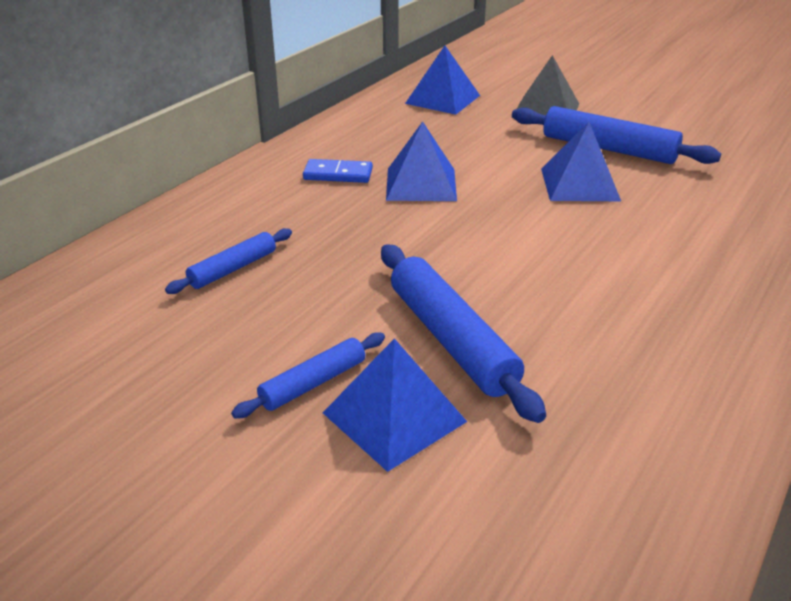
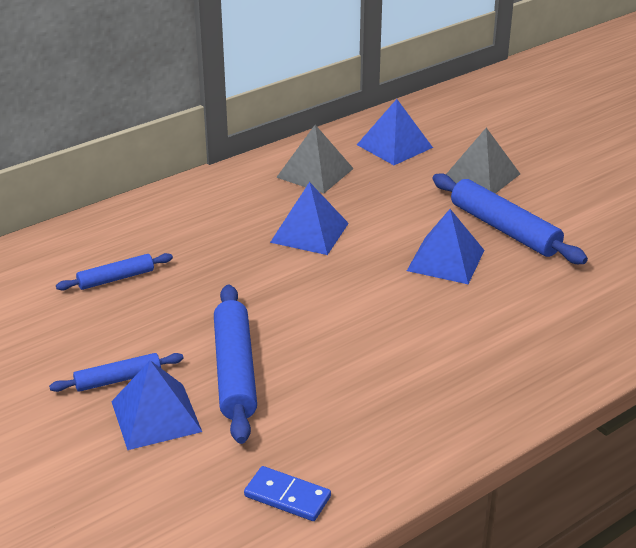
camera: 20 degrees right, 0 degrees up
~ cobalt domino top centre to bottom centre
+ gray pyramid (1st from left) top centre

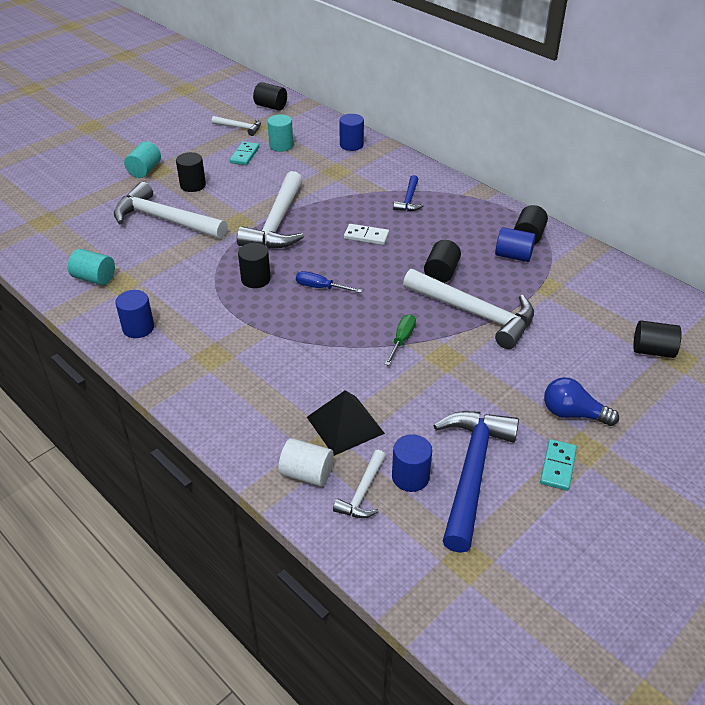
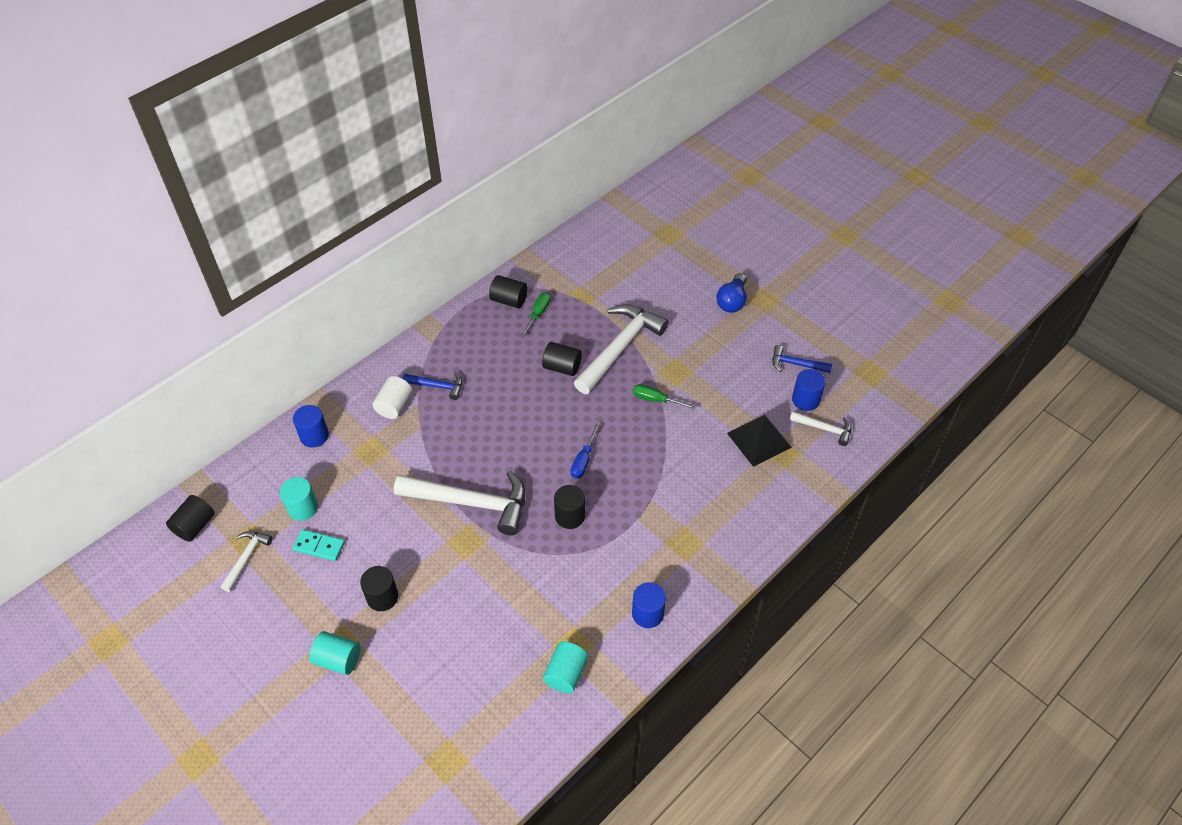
camera: 90 degrees left, 10 degrees up
- white claw hammer (1st from left) top left
~ white cylinder shape centre to middle left
- white domino top centre
~ cobalt claw hammer (2nd from left) bottom right = middle right x0.49
~ cobalt cylinder shape (4th from left) middle right to leaf-green screwdriver (1st from left) centre
- turquoise domino (2nd from left) middle right
- jet-black cylinder shape (6th from left) middle right

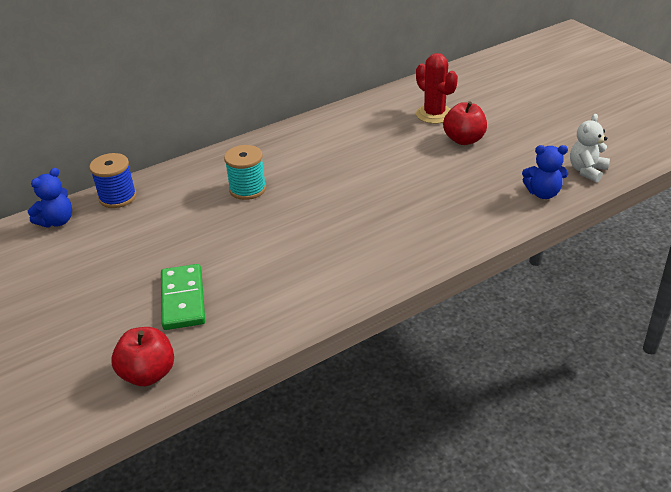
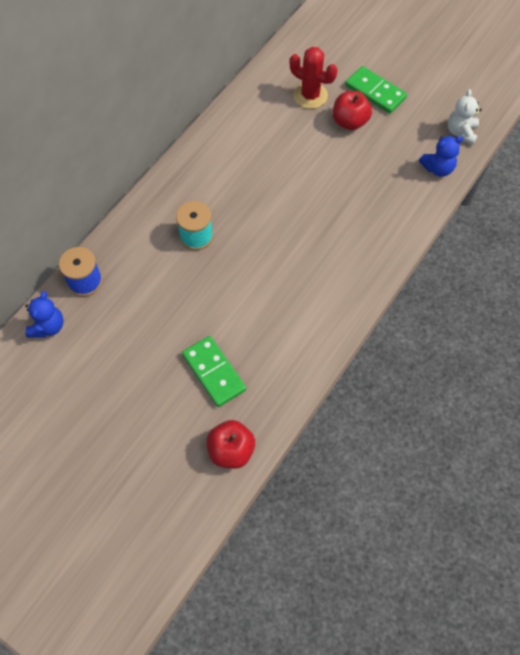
camera: 25 degrees left, 25 degrees up
+ leaf-green domino (2nd from left) top right

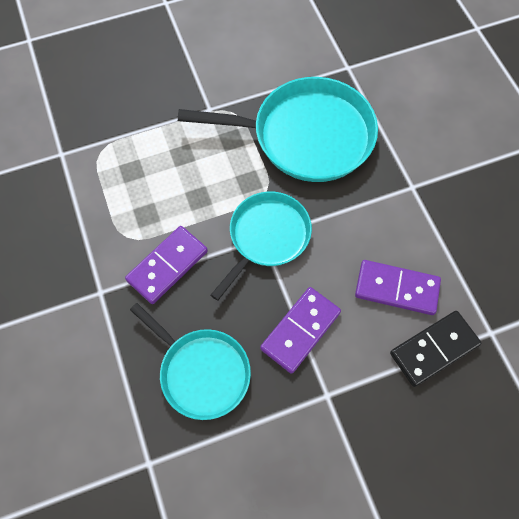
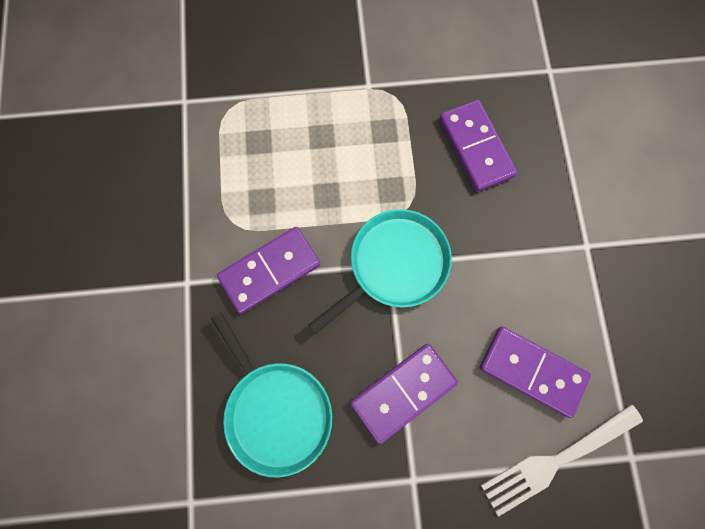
camera: 15 degrees right, 10 degrees up
~ turquoise frying pan (3rd from left) top centre to violet domino (3rd from left) top right
~ jet-black domino bottom right to white table fork bottom right

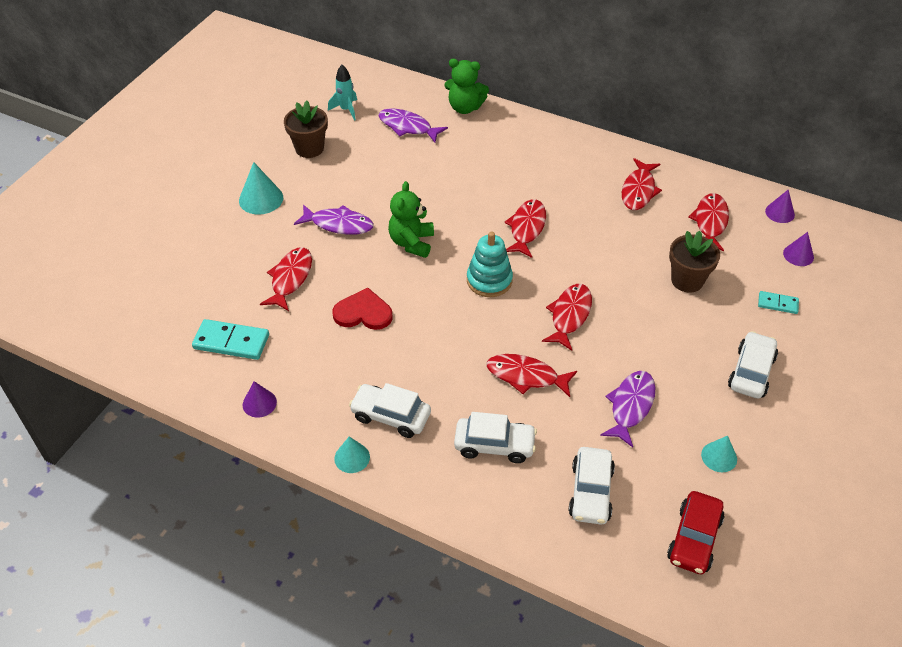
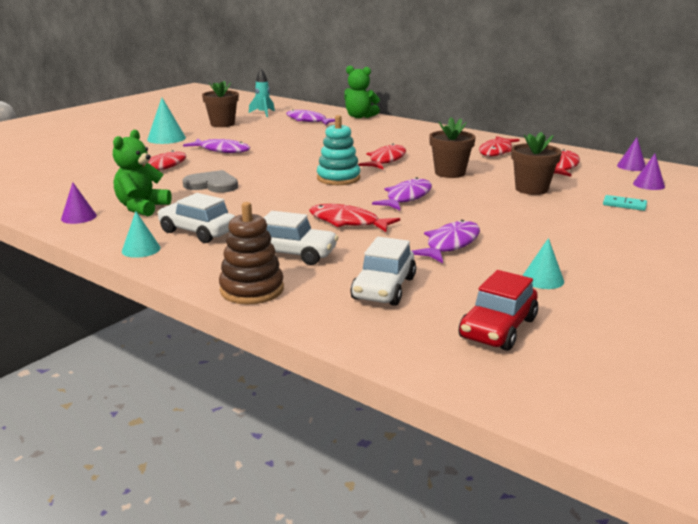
camera: 10 degrees right, 25 degrees down
- turquoise domino (1st from left) middle left
~ scarlet heart centre to gray heart middle left
~ leaf-green teddy bear (1st from left) centre to top left
~ scarlet fish figure (4th from left) centre to violet fish figure (3rd from left) centre
- white car (4th from left) middle right
+ dark brown stacking rings centre
+ dark brown potted plant (2nd from left) top centre

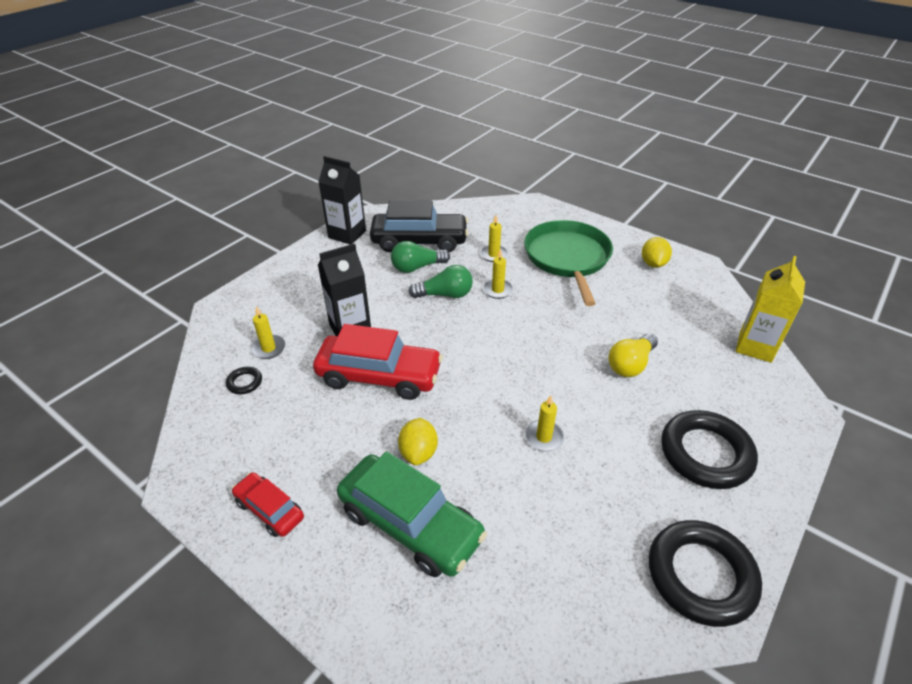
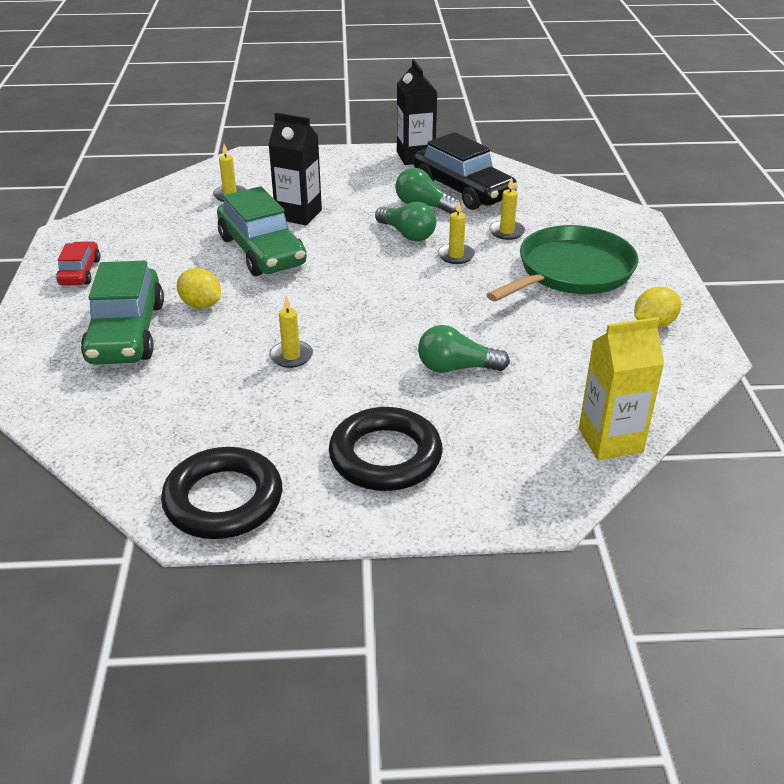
camera: 50 degrees right, 5 degrees down
- jet-black hoop (1st from left) middle left
~ scarlet car (2nd from left) centre to leaf-green car (2nd from left) top centre
~ golden toy lemon (1st from left) centre = middle left 75 degrees clockwise
~ golden light bulb middle right to leaf-green light bulb (3rd from left) centre

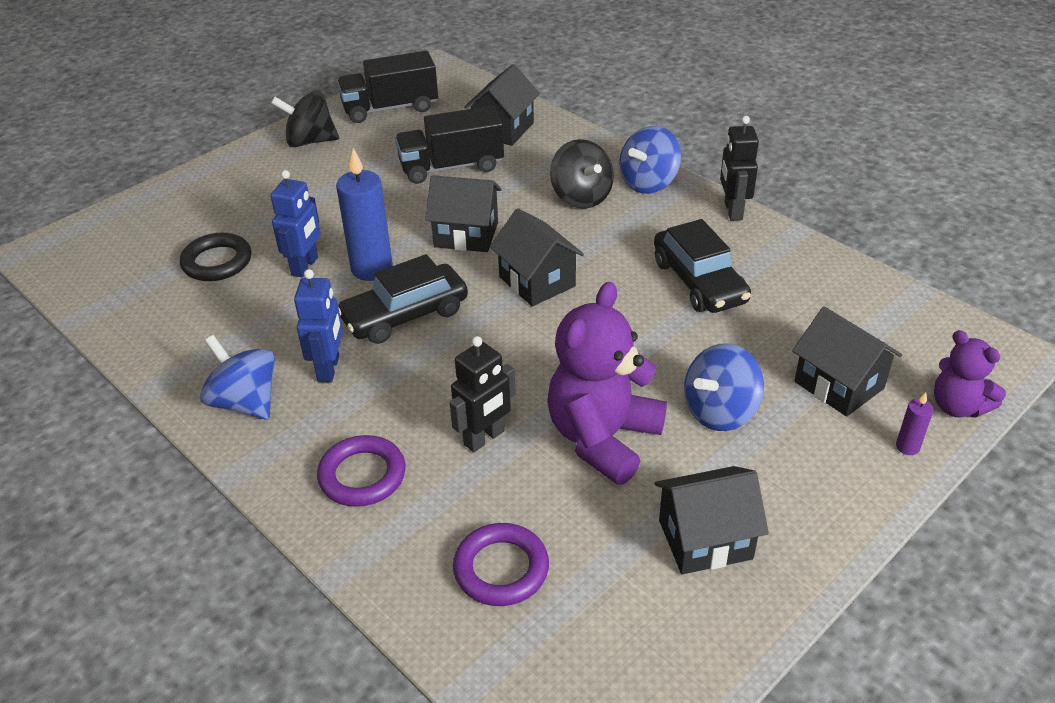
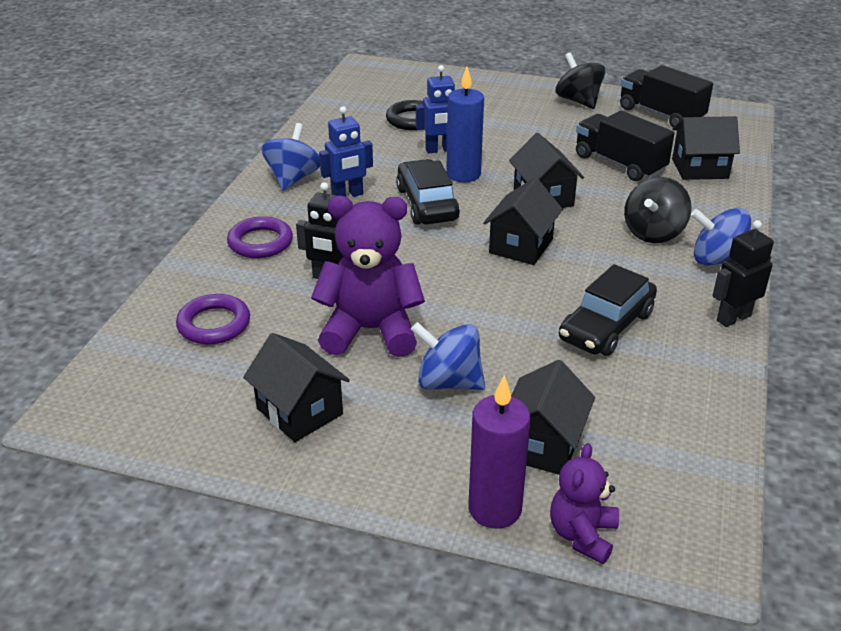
camera: 60 degrees right, 5 degrees down
~ jet-black car (1st from left) centre = top centre 45 degrees clockwise
~ violet candle middle right = bottom centre x2.19

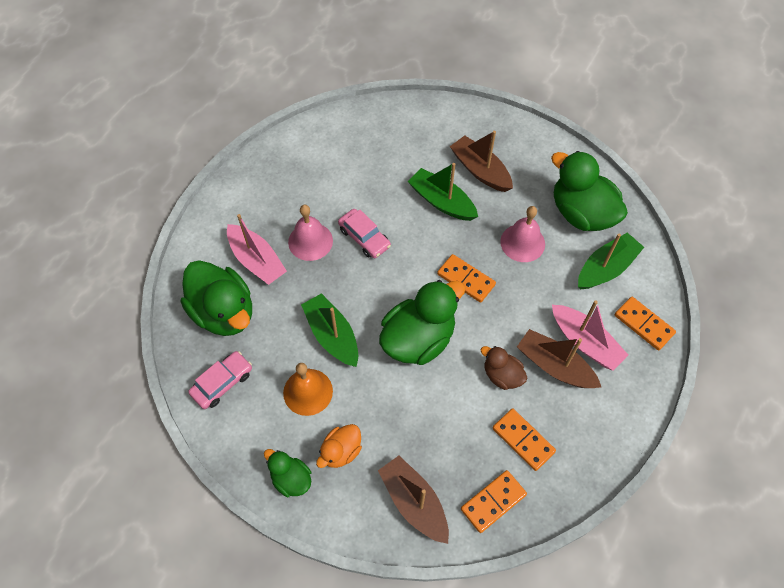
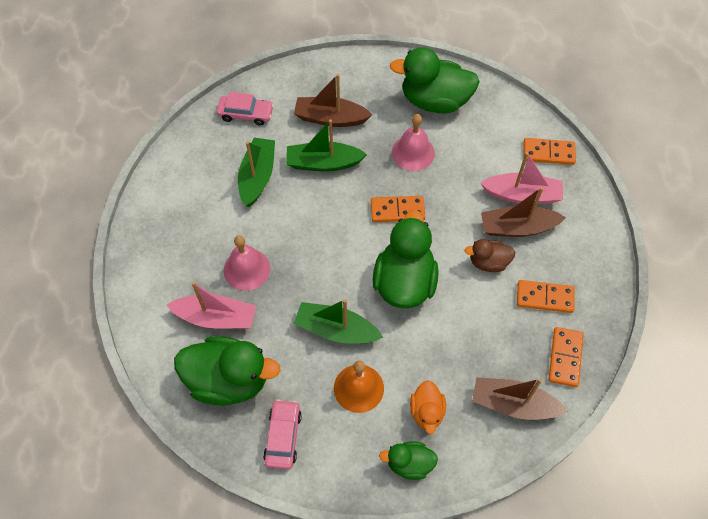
camera: 40 degrees left, 0 degrees up
~ rose-pink car (2nd from left in the first image) centre to rose-pink car (1st from left) top centre
~ leaf-green boat (3rd from left in the first image) middle right to leaf-green boat (1st from left) top centre

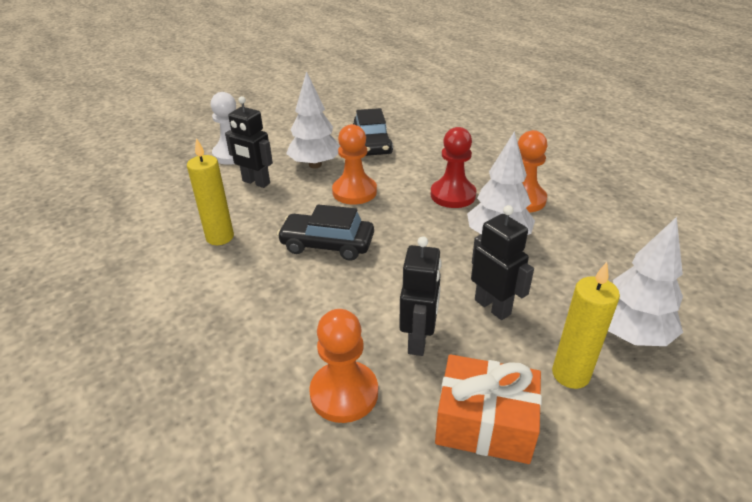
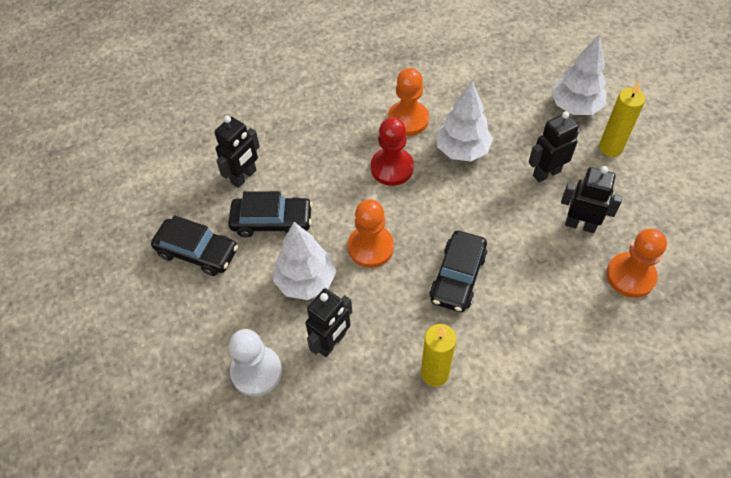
camera: 80 degrees left, 20 degrees up
- orange gift bottom centre
+ jet-black car (1st from left) middle left
+ jet-black robot figure (1st from left) top left

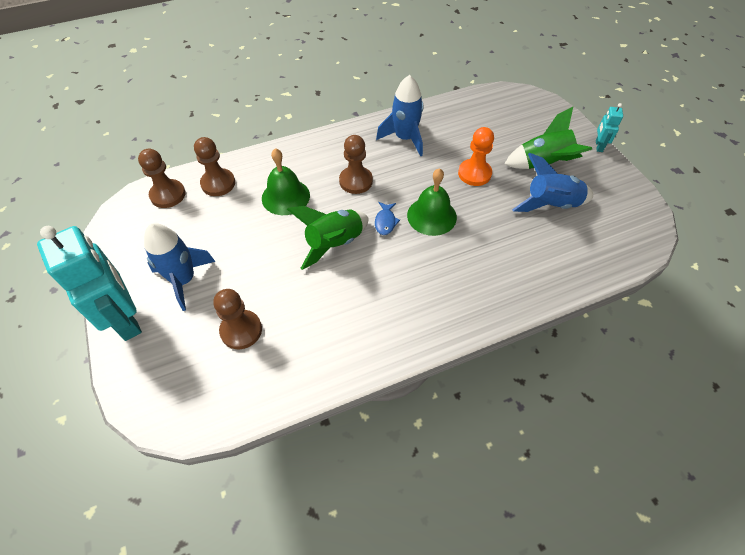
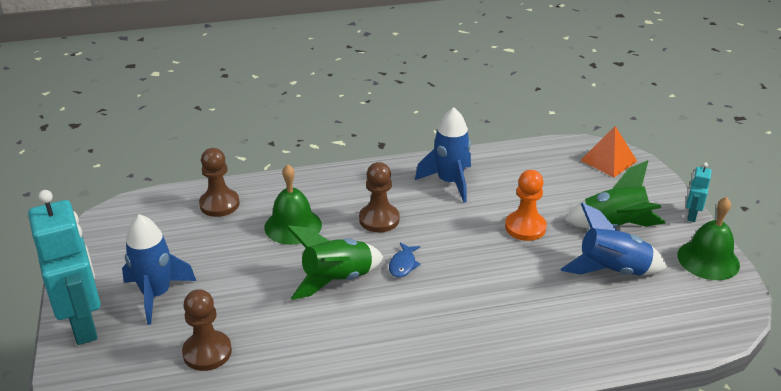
camera: 10 degrees right, 20 degrees down
- dark brown game pawn (1st from left) top left
~ leaf-green hand bell (2nd from left) centre to middle right
+ orange pyramid middle right

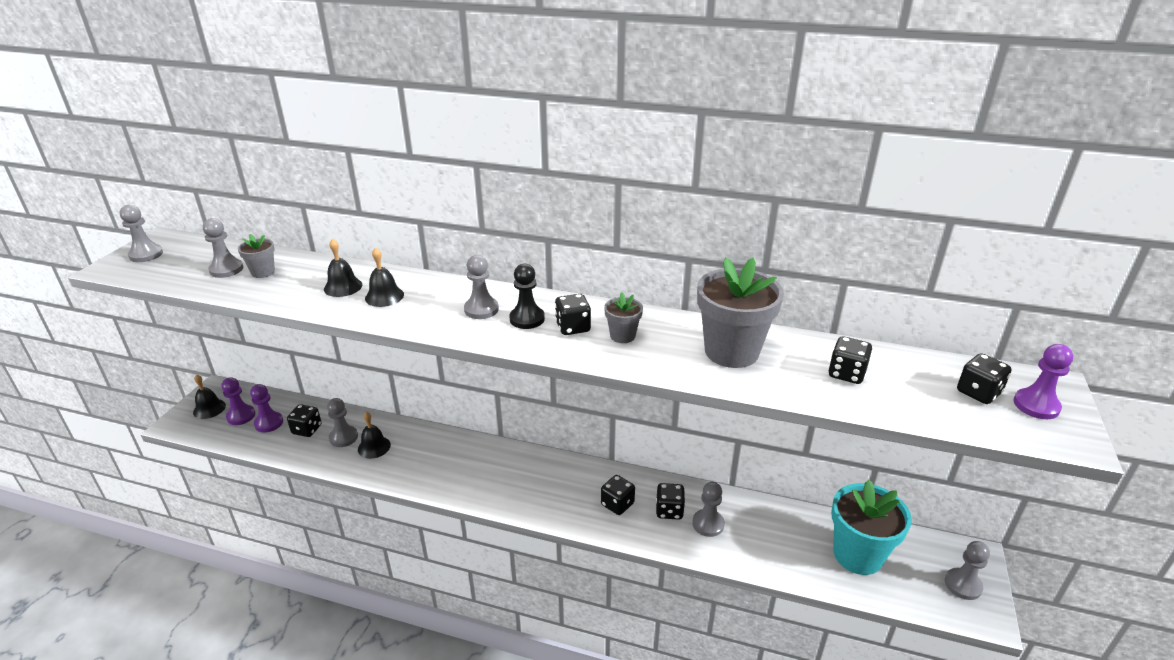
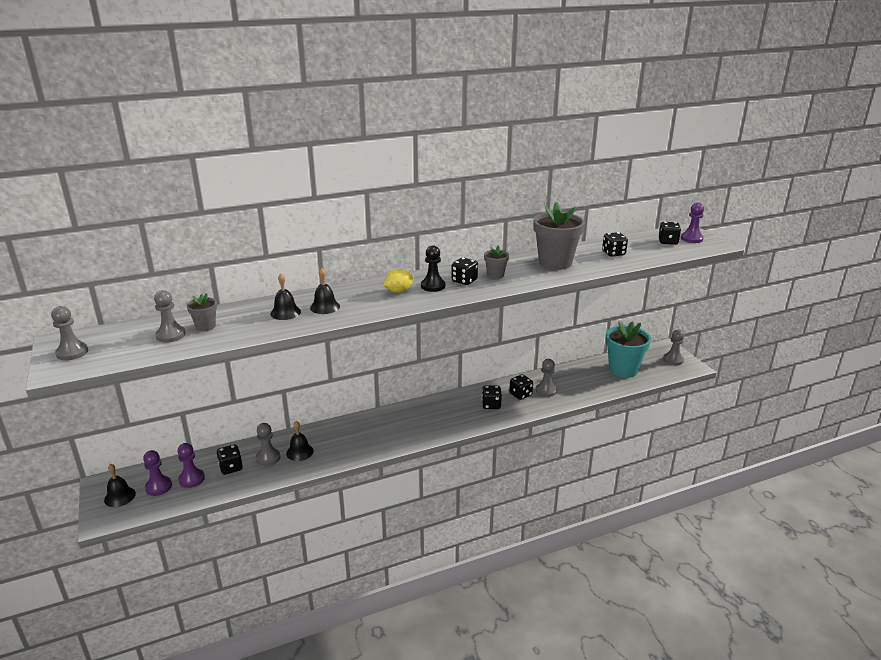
camera: 40 degrees left, 5 degrees down
~ gray game pawn (4th from left) centre to golden toy lemon centre

